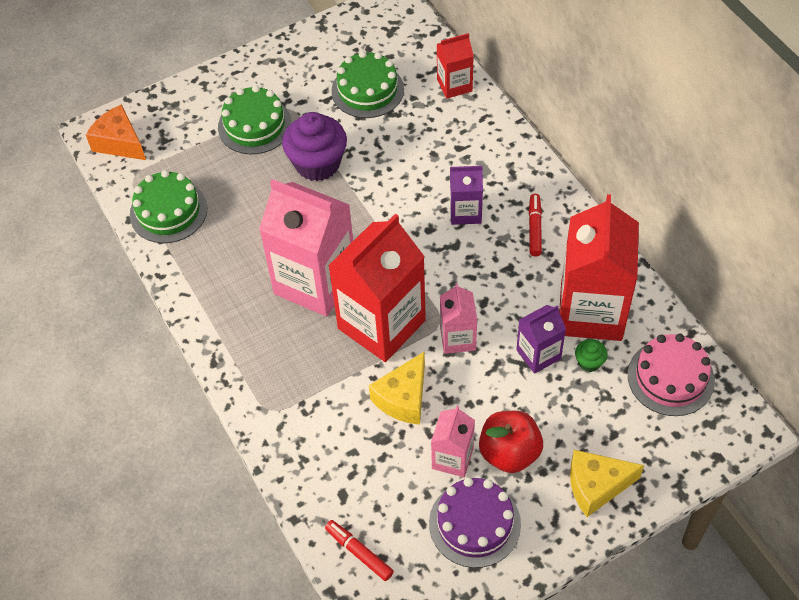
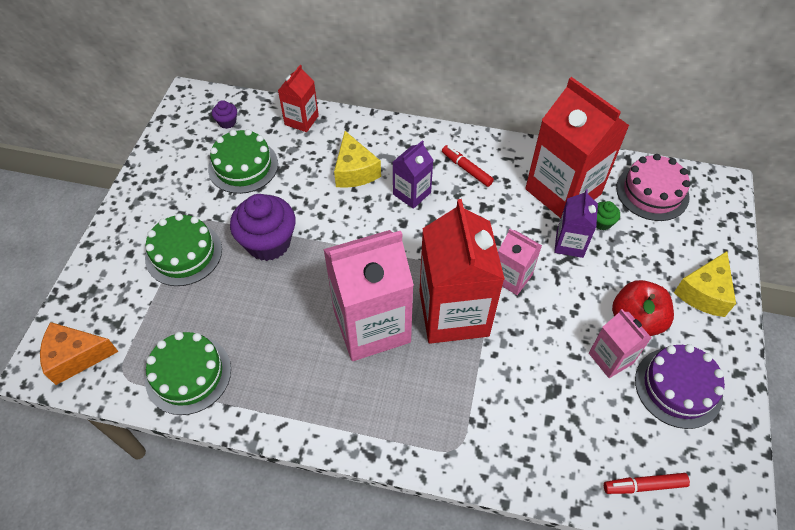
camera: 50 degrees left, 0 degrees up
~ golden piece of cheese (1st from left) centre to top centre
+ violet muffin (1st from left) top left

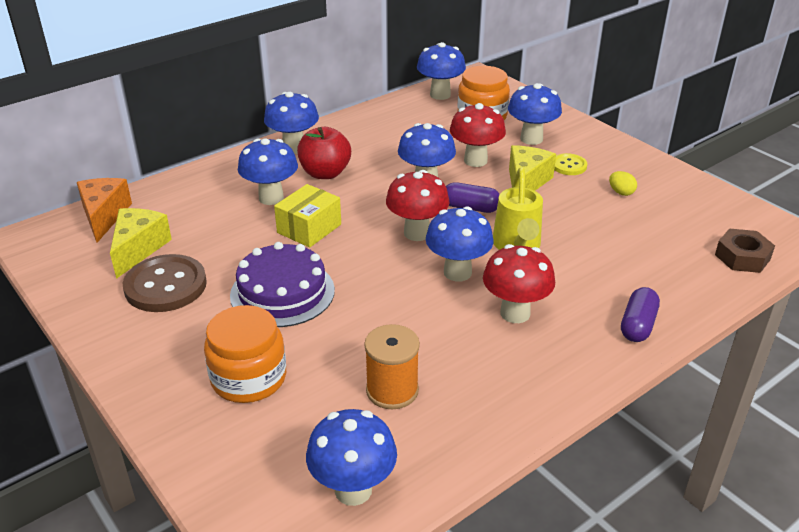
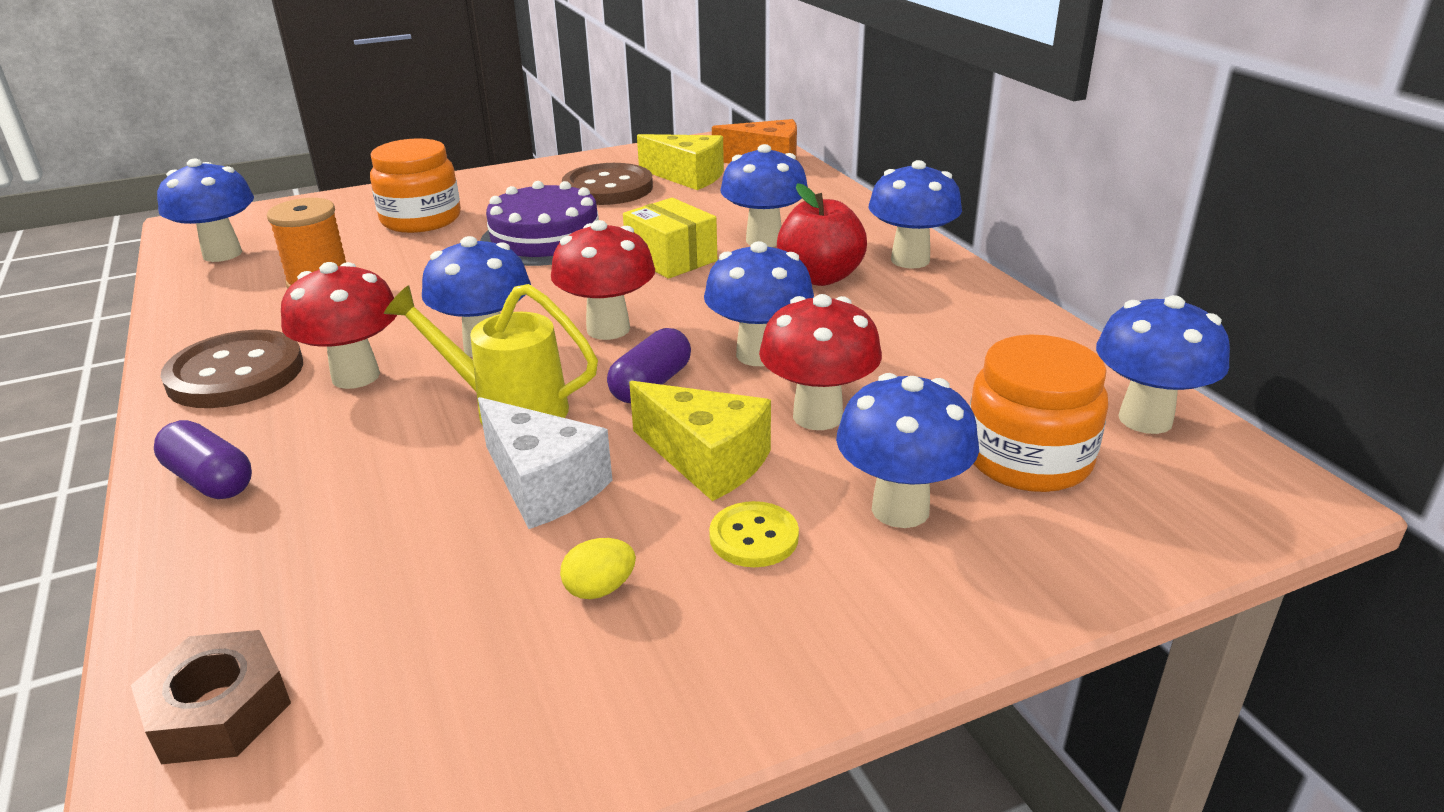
camera: 105 degrees right, 5 degrees down
+ dark brown shirt button (1st from left) middle left
+ white piece of cheese centre

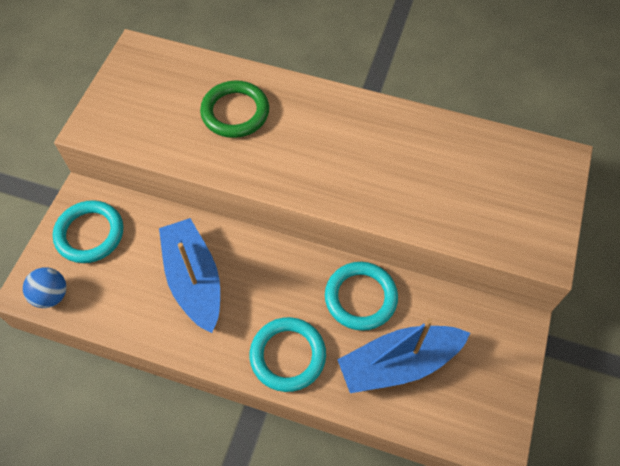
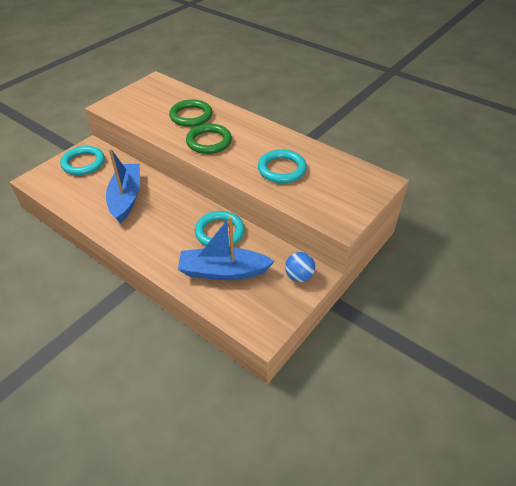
camera: 20 degrees right, 15 degrees down
~ cobalt sphere middle left to centre
~ turquoise hoop (2nd from left in the first image) bottom centre to turquoise hoop (3rd from left) centre
+ leaf-green hoop (2nd from left) top centre

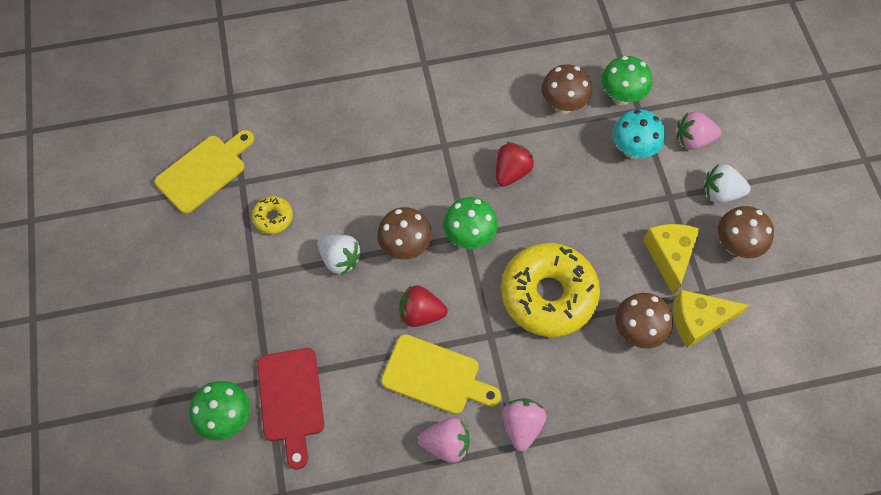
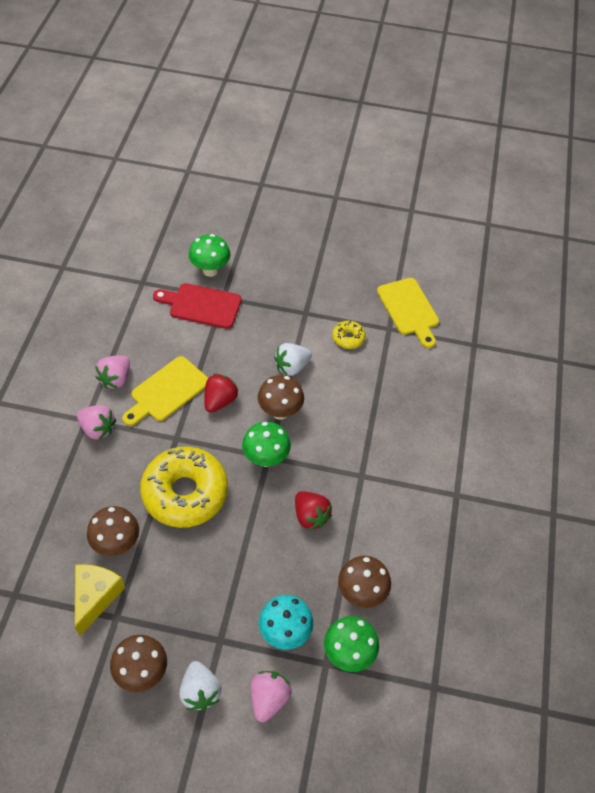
camera: 110 degrees right, 10 degrees down
- golden piece of cheese (1st from left) middle right
~ white berry (2nd from left in the first image) middle right = bottom centre 135 degrees clockwise

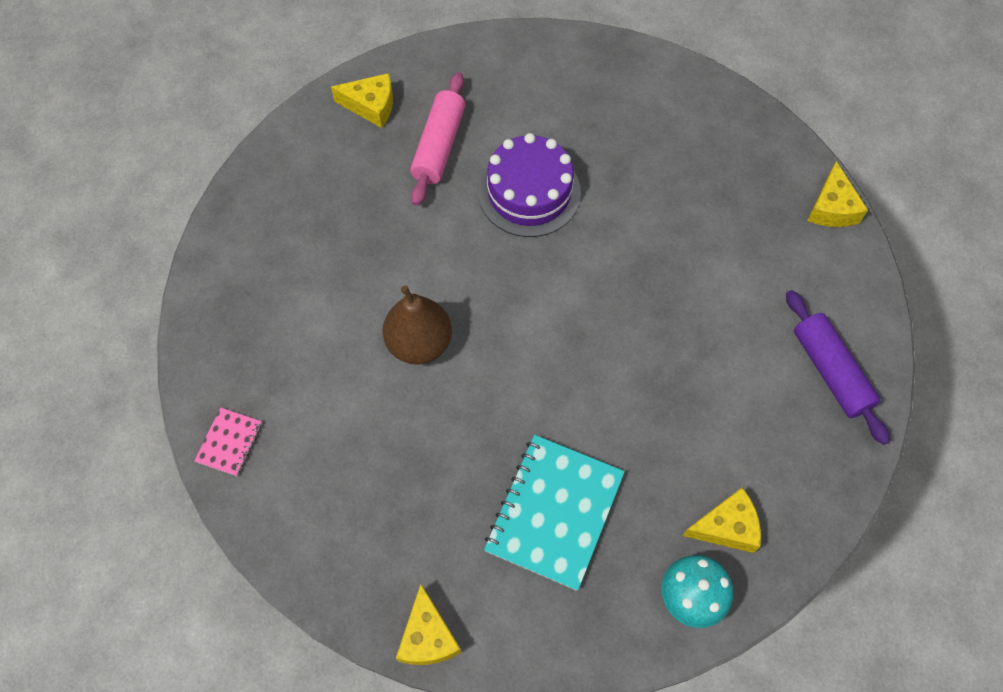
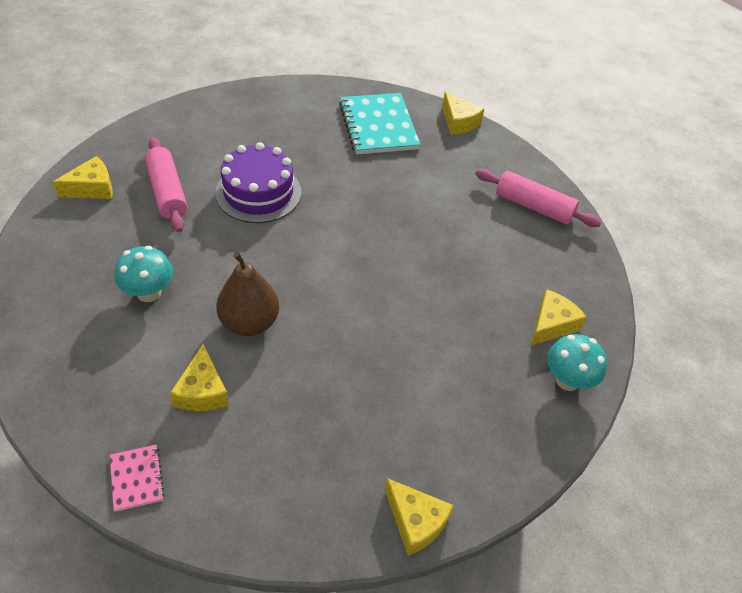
camera: 40 degrees left, 15 degrees down
~ turquoise notepad bottom centre to top centre
~ violet dough roller middle right to rose-pink dough roller (2nd from left) middle right
+ turquoise toadstool (1st from left) middle left
+ golden piece of cheese (2nd from left) middle left

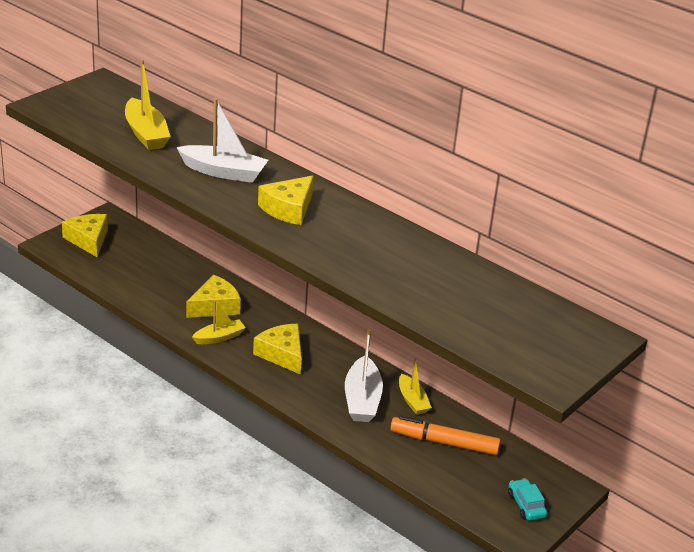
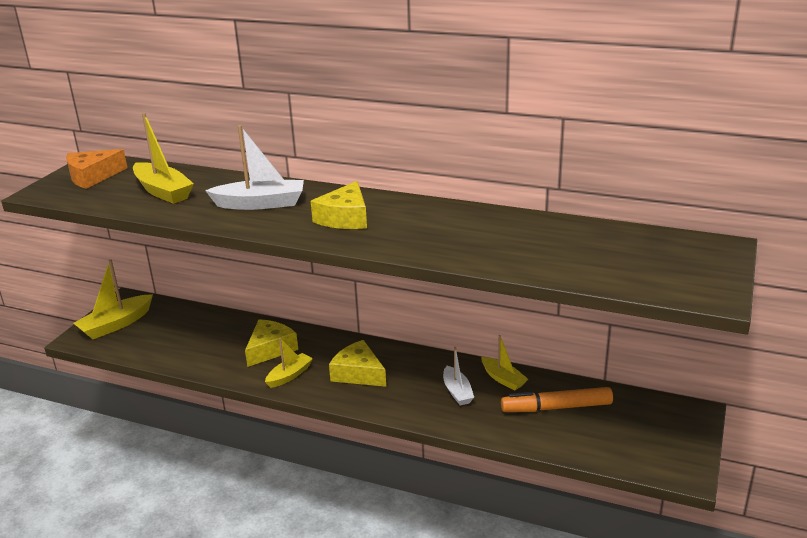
camera: 15 degrees left, 5 degrees down
~ golden piece of cheese (1st from left) middle left to golden boat (1st from left) middle left
~ white boat (2nd from left) bottom centre = bottom centre x0.62
- turquoise car bottom right
+ orange piece of cheese top left

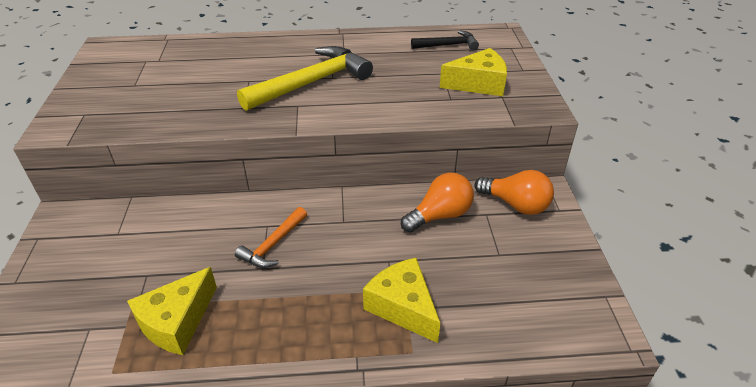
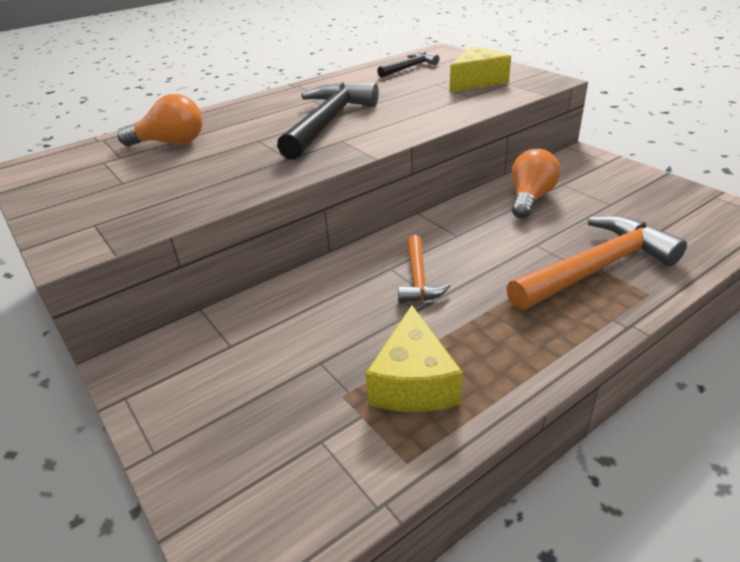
camera: 30 degrees left, 5 degrees down
~ golden claw hammer top centre to jet-black claw hammer (1st from left) top centre
~ golden piece of cheese (2nd from left) bottom centre to orange claw hammer (2nd from left) middle right
~ orange light bulb (2nd from left in the first image) middle right to orange light bulb (1st from left) top left

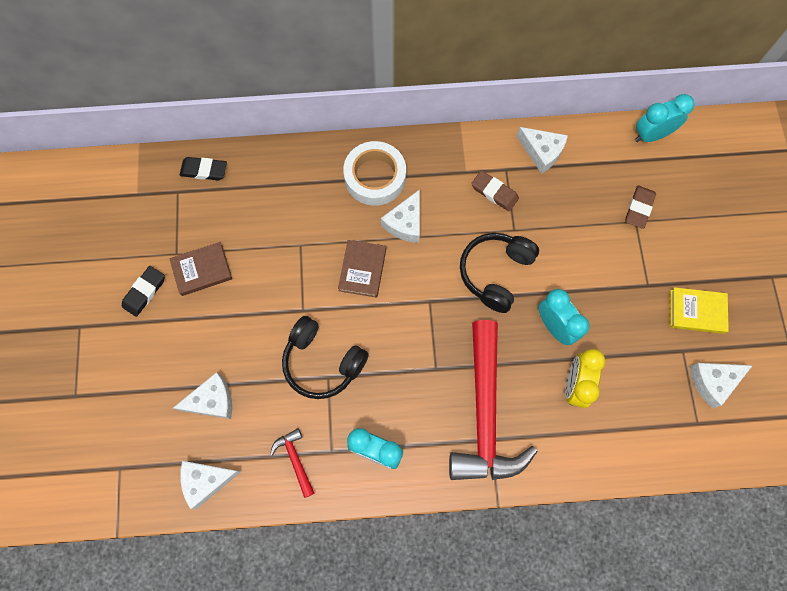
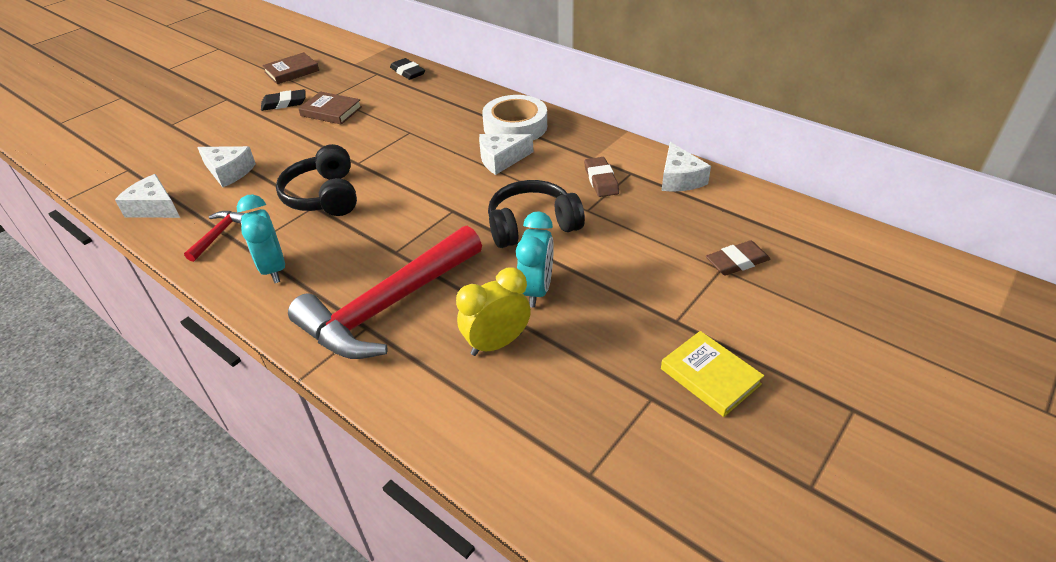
camera: 45 degrees right, 30 degrees down
~ dark brown hardcover (2nd from left in the first image) centre to dark brown hardcover (1st from left) top left
- turquoise clock (3rd from left) top right
- white piece of cheese (5th from left) middle right

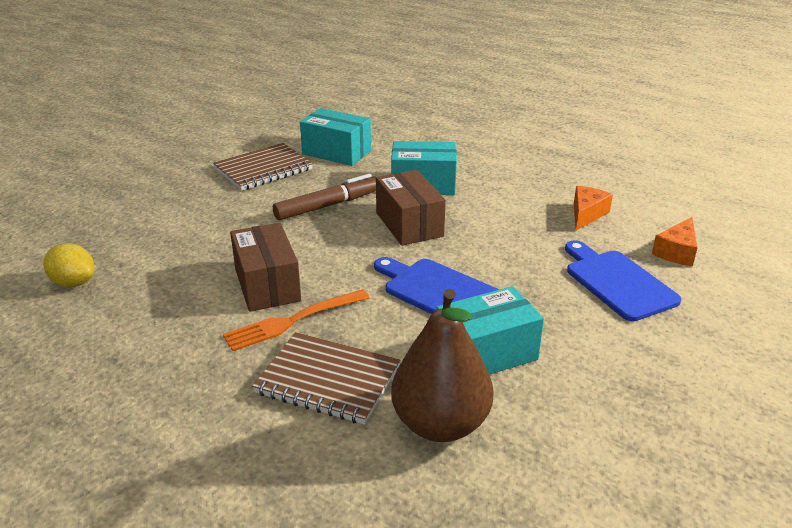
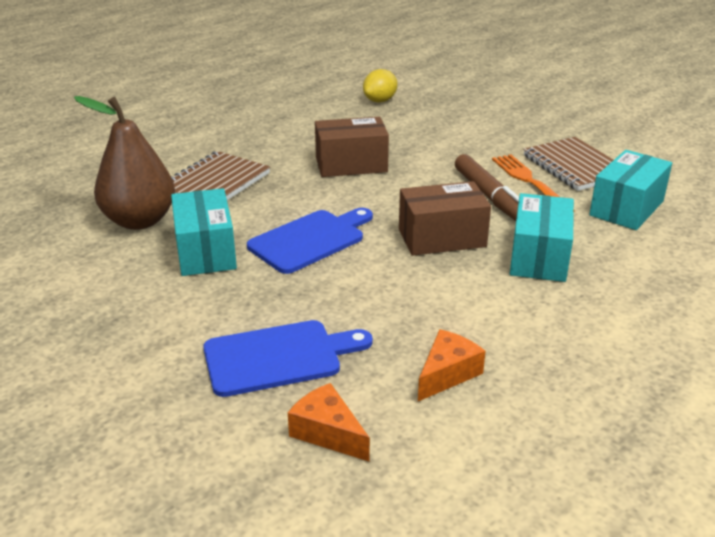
camera: 100 degrees right, 0 degrees up
~ orange table fork centre to middle right
~ orange piece of cheese (1st from left in the first image) middle right = bottom centre 90 degrees counterclockwise

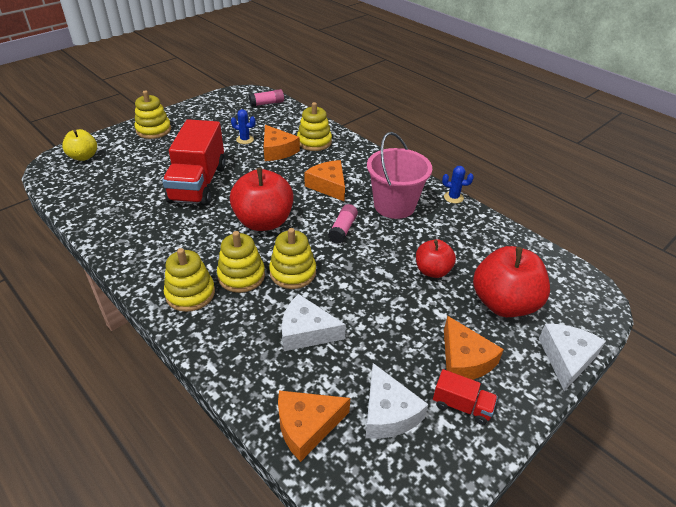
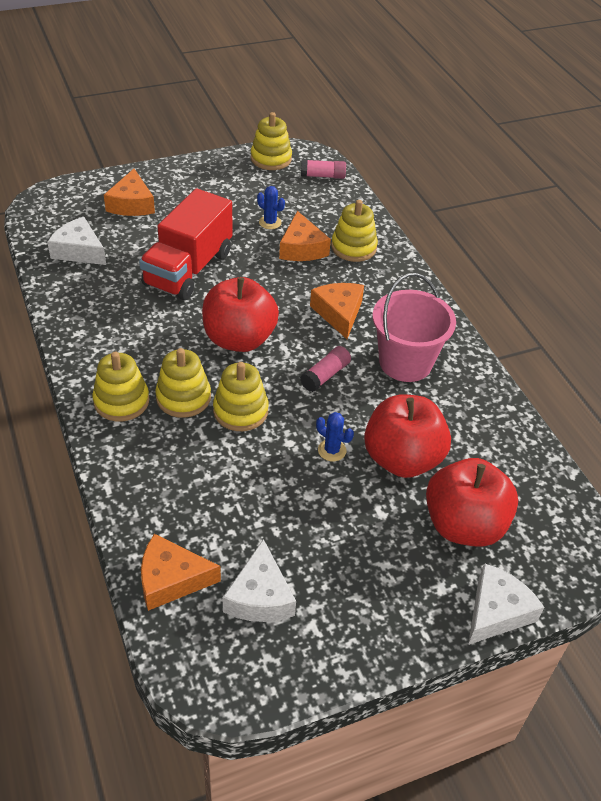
camera: 20 degrees right, 5 degrees up
- golden toy apple top left
~ golden stacking rings (1st from left in the first image) top left to golden stacking rings (4th from left) top centre
~ white piece of cheese (1st from left) centre to top left
~ scarlet toy apple (2nd from left) centre = middle right x1.72
- scarlet truck (2nd from left) bottom right
~ cobalt cactus (2nd from left) middle right to centre
~ orange piece of cheese (4th from left in the first image) bottom right to orange piece of cheese (1st from left) top left

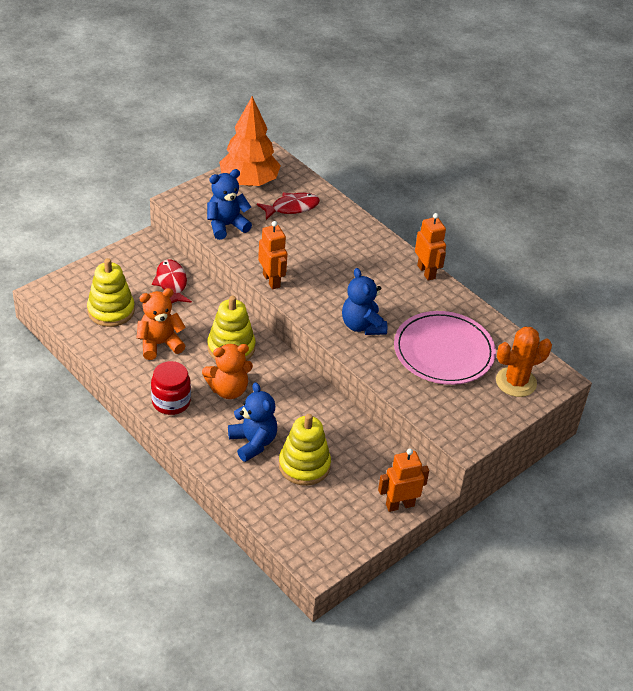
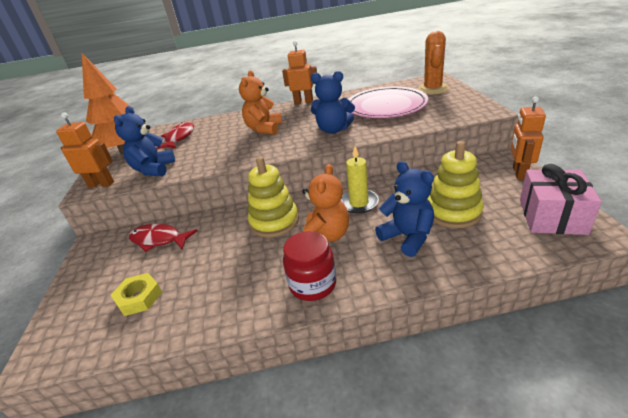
camera: 50 degrees left, 10 degrees down
~ golden stacking rings (1st from left) middle left to golden hex nut bottom left
~ orange teddy bear (1st from left) middle left to top centre
~ cobalt teddy bear (2nd from left in the first image) centre = centre 45 degrees clockwise
~ orange robot figure (1st from left) centre to middle left
+ golden candle centre
+ rose-pink gift middle right

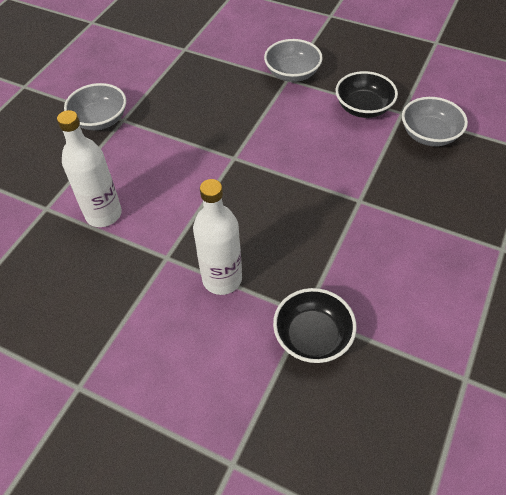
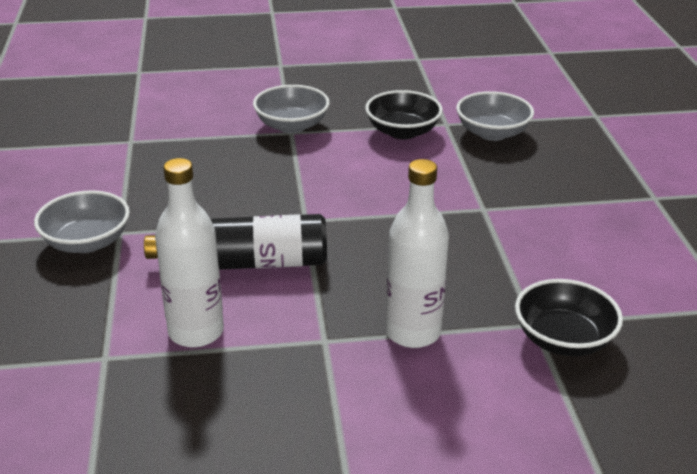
camera: 35 degrees left, 20 degrees down
+ jet-black drink bottle centre

